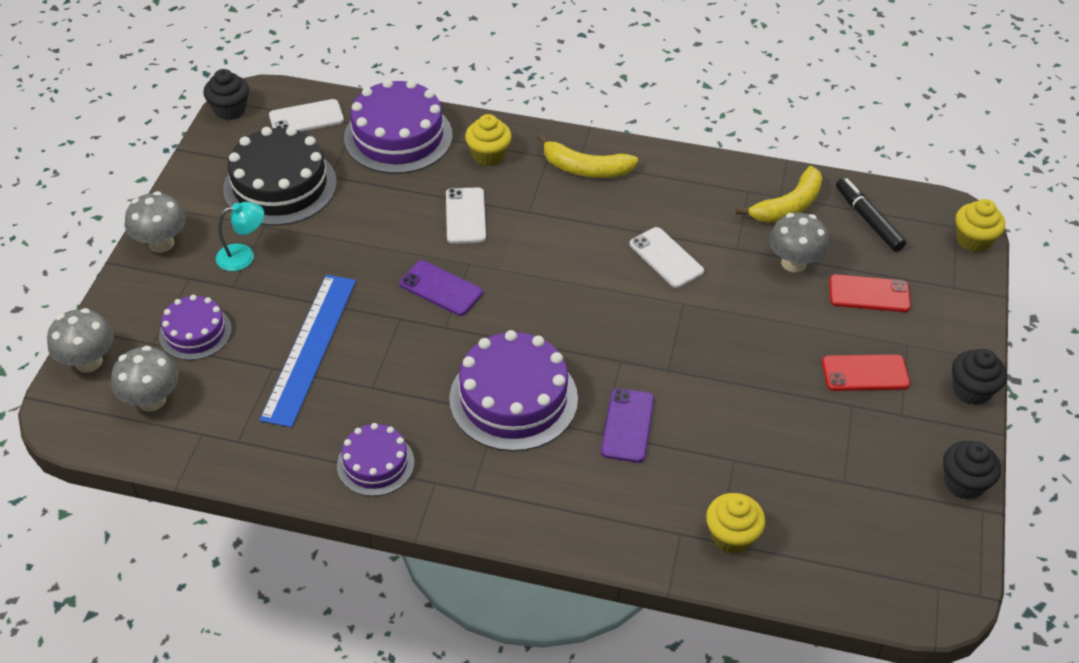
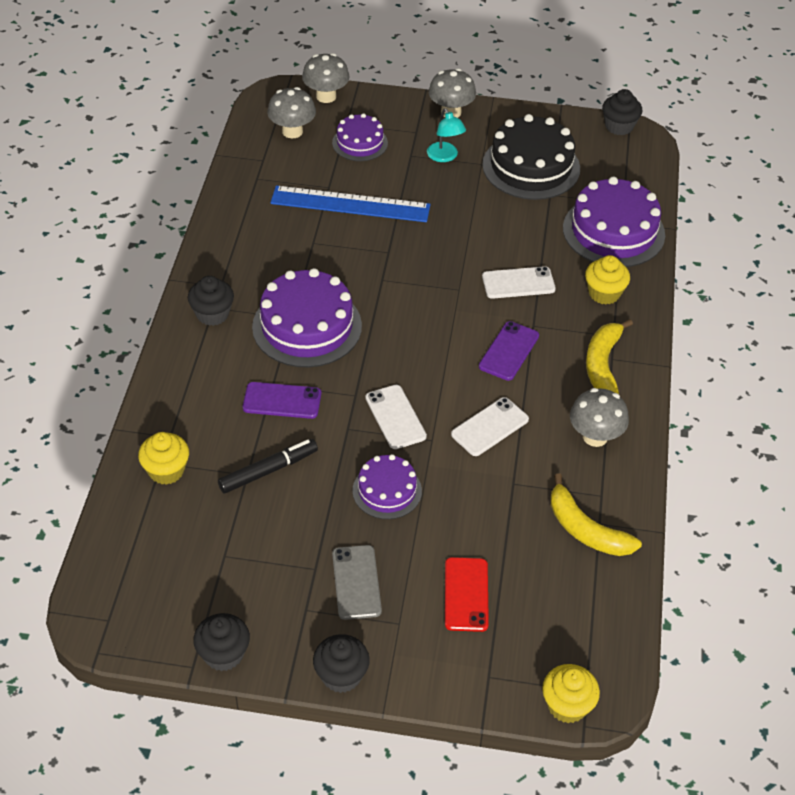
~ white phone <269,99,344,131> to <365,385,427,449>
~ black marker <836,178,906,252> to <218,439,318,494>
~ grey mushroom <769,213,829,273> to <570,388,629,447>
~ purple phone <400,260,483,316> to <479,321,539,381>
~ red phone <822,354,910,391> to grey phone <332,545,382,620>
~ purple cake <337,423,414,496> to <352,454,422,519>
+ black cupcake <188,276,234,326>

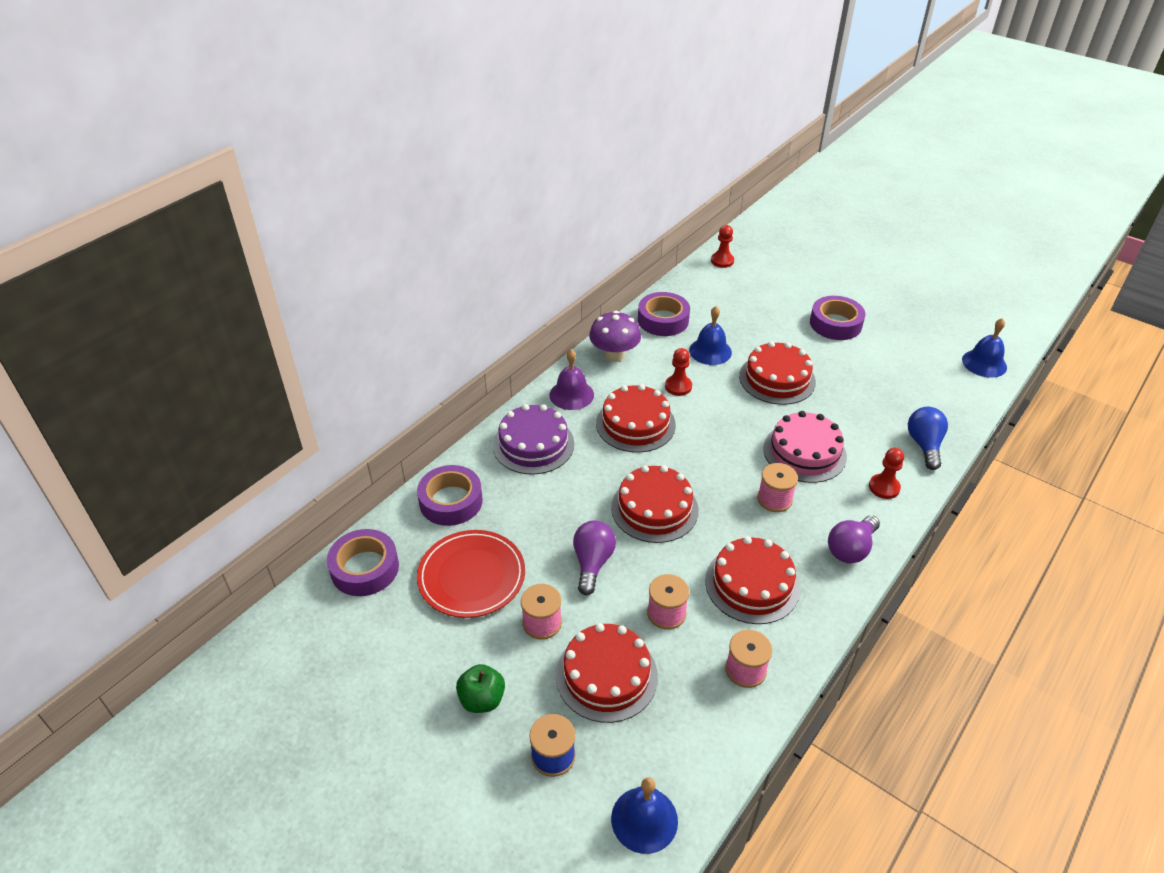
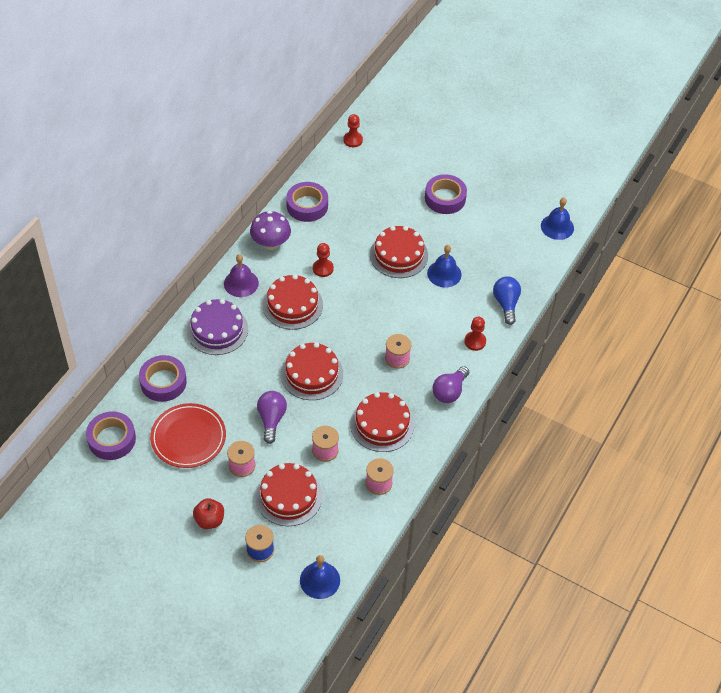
~ blue bell <689,306,732,365> to <427,245,462,287>
- pink cake <763,411,847,483>
~ green apple <456,664,505,713> to red apple <193,498,224,529>

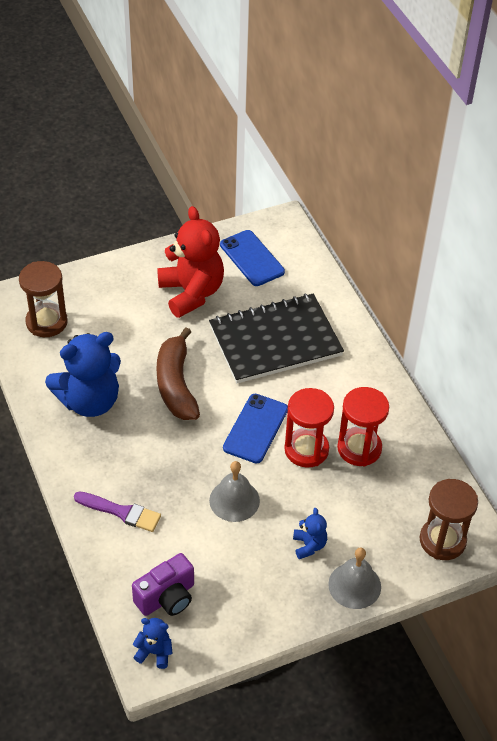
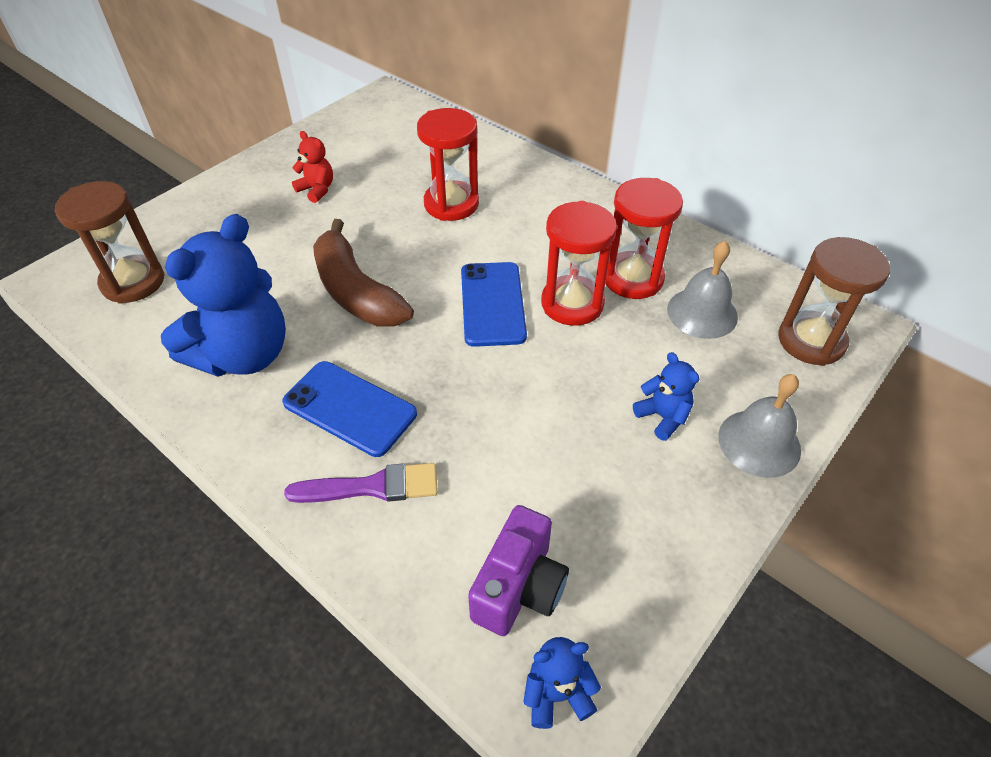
~ red teddy bear <157,206,224,318> = <292,131,333,203> x0.45
~ blue phone <220,230,285,286> to <282,361,417,457>
~ black notebook <209,294,344,383> to red hourglass <417,108,479,221>
~ grey bell <209,461,260,522> to <667,241,738,339>

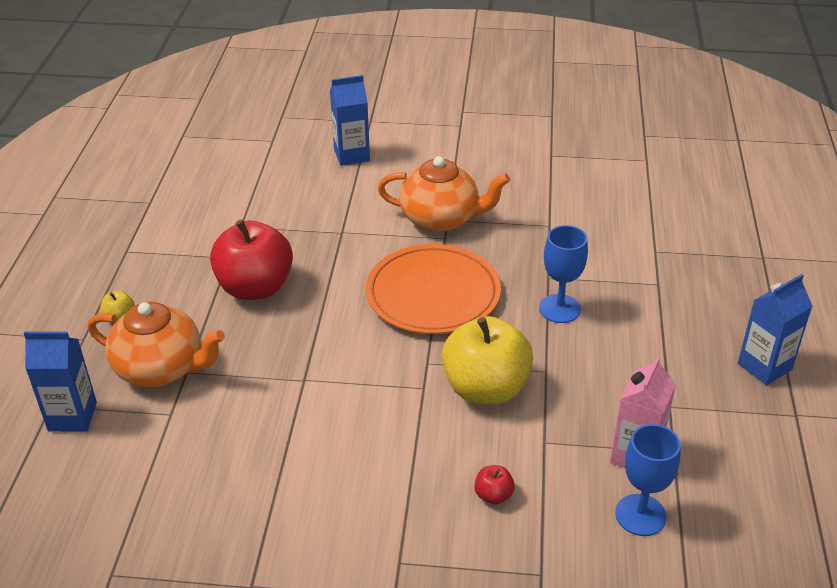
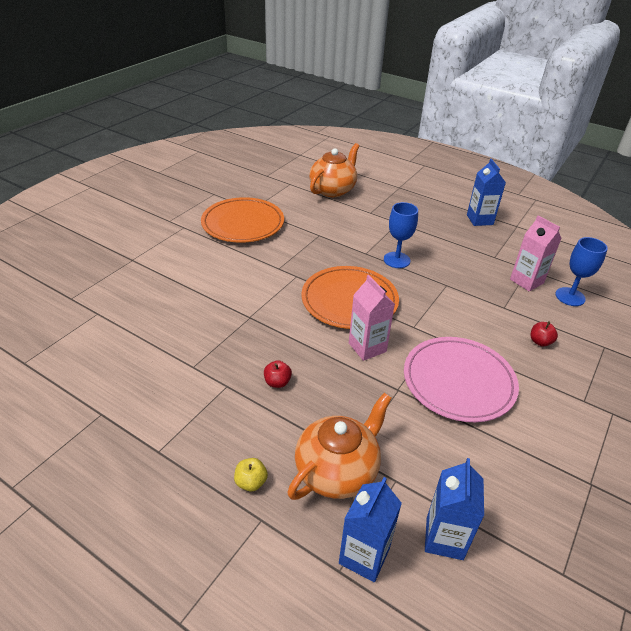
~ blue carton <330,75,370,166> to <425,458,484,560>
~ orange teapot <378,156,510,232> to <309,143,359,197>
~ red apple <210,219,293,300> = <264,360,292,388> x0.41
- yellow apple <442,316,533,404>
+ orange plate <201,197,284,243>
+ pink carton <349,275,395,361>
+ pink plate <404,337,519,422>

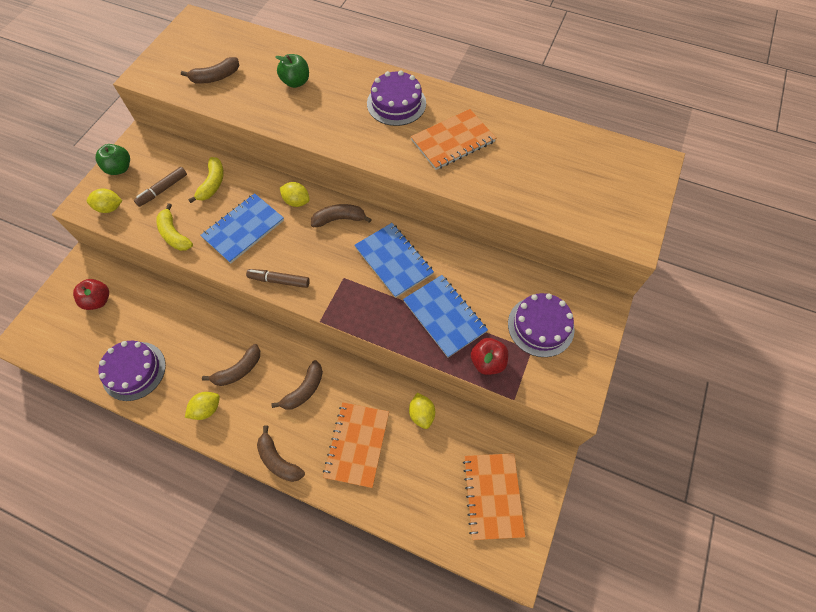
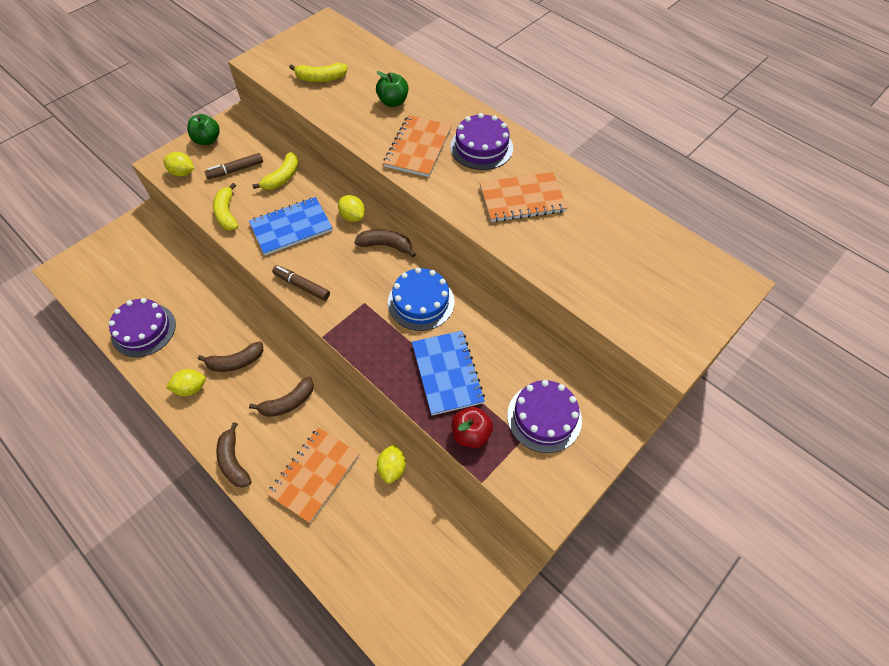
~ brown banana <181,57,239,84> to yellow banana <289,63,348,82>
~ blue notebook <354,223,434,298> to blue cake <388,268,454,331>
- red apple <73,279,109,310>
~ orange notebook <463,453,525,540> to <383,115,452,177>

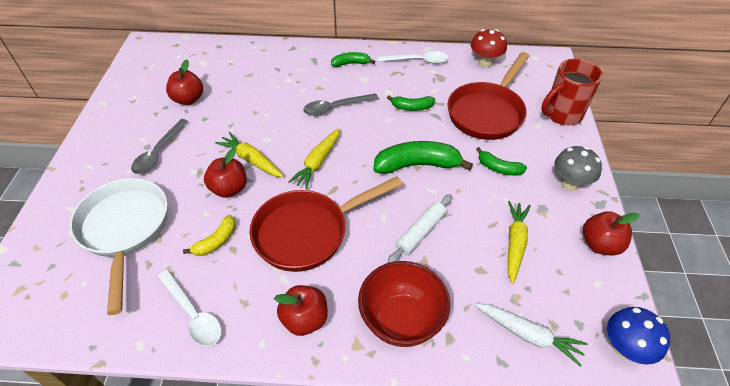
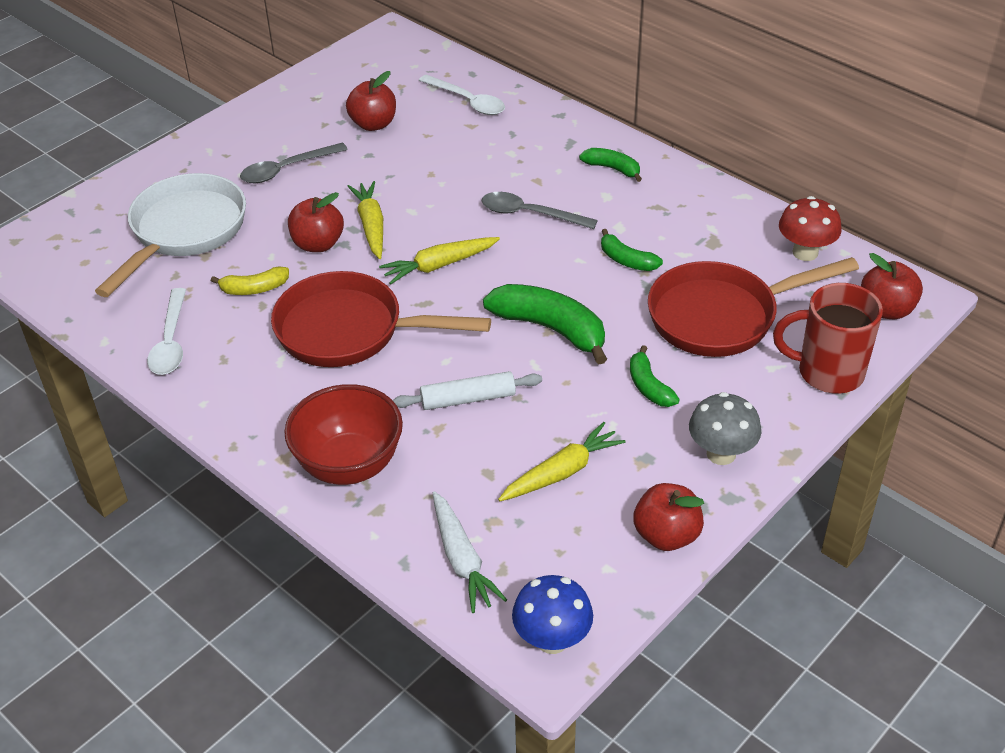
~ white spoon <378,51,449,64> to <419,74,505,115>
~ red apple <274,285,328,336> to <861,253,923,319>

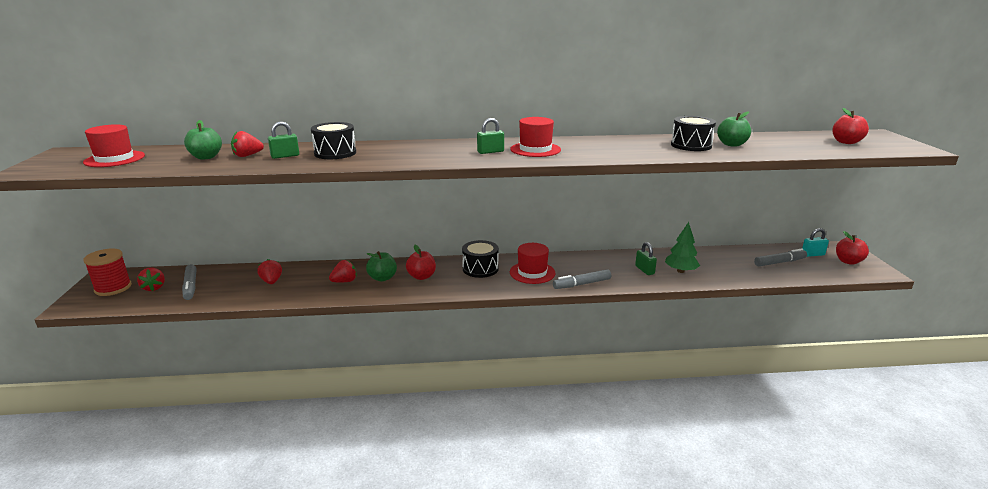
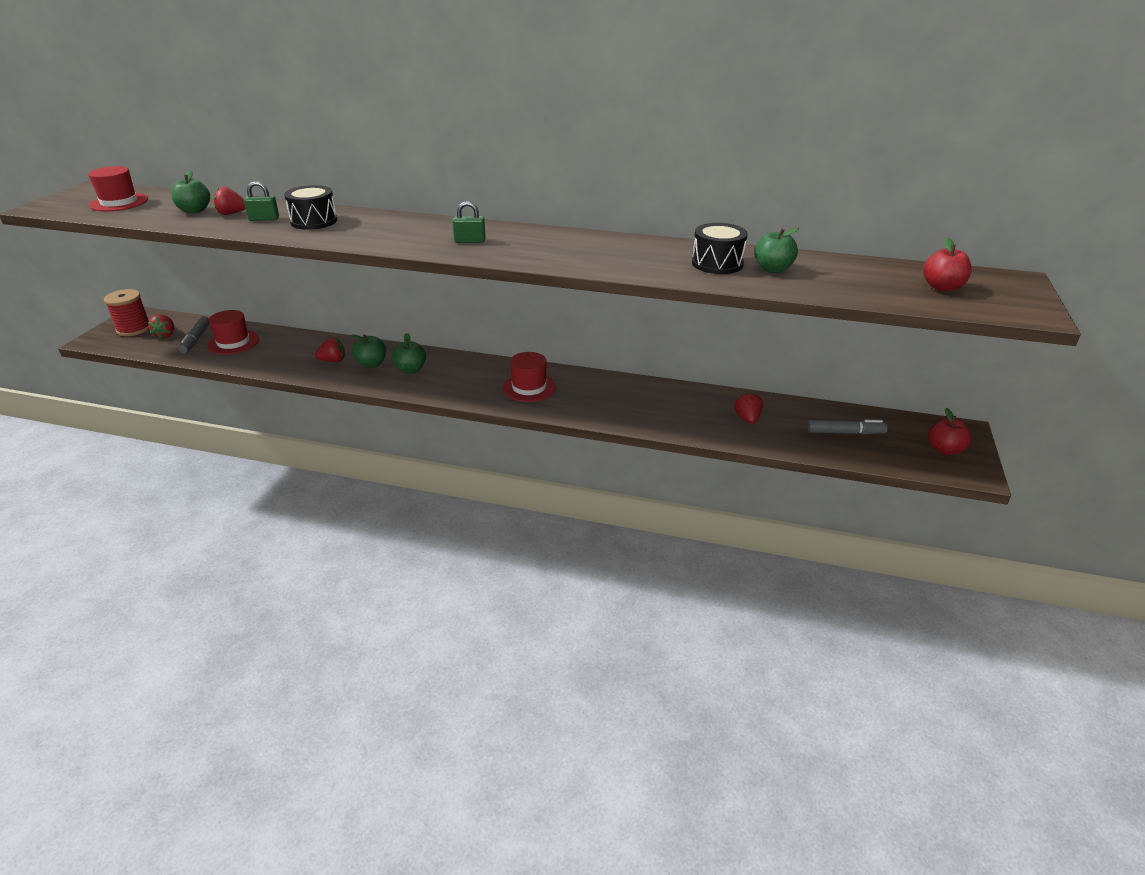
~ red hat <510,117,561,157> to <207,310,259,355>
- green tree <665,222,700,273>
- turquoise padlock <802,228,829,257>
- black drum <462,240,499,278>
- green padlock <635,242,657,275>
~ red apple <406,245,436,280> to green apple <392,333,426,374>
~ red strawberry <257,259,282,284> to <734,392,763,424>
- grey marker <553,269,611,289>

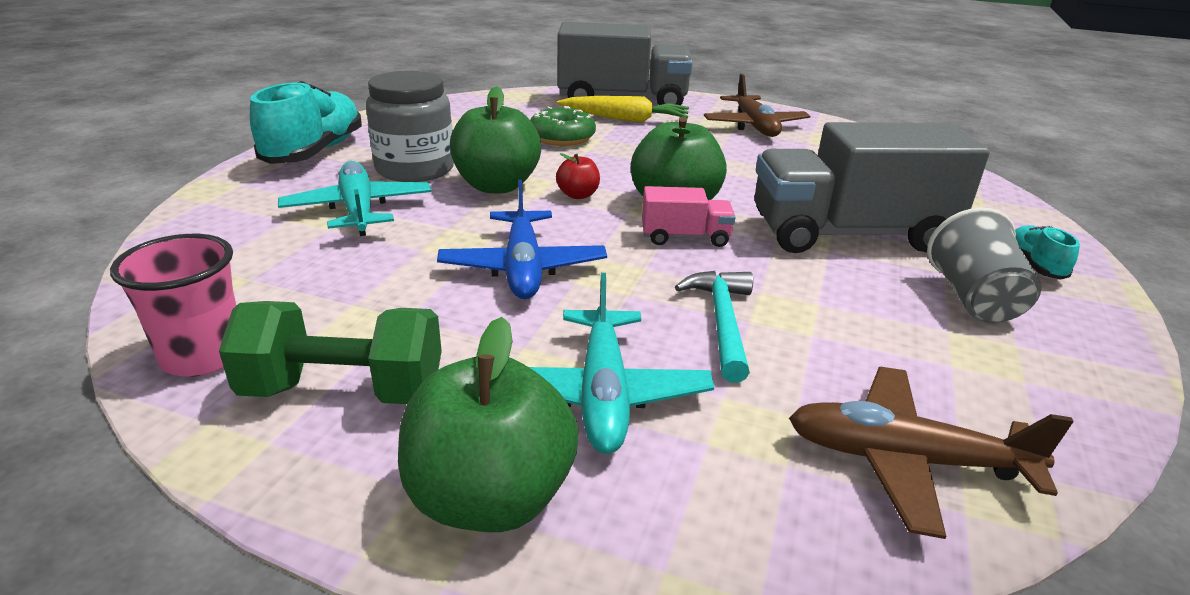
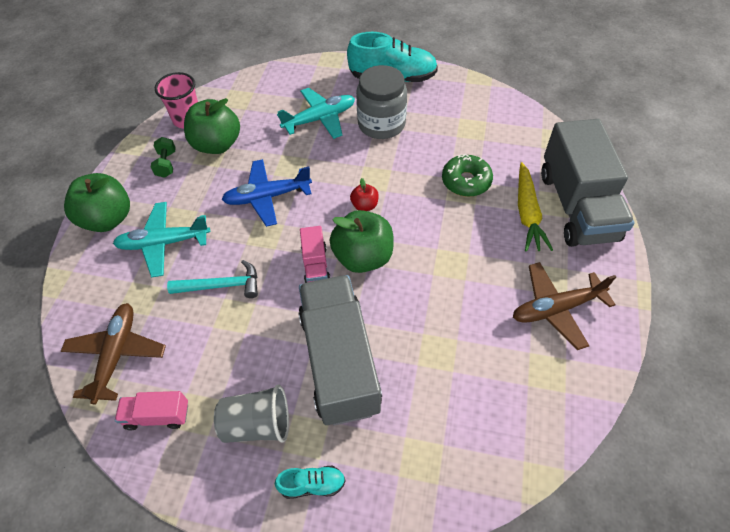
~ green apple <450,86,541,193> to <184,98,240,154>
~ green dumbbell <219,301,442,404> = <151,137,176,178> x0.55
+ pink truck <115,391,188,430>

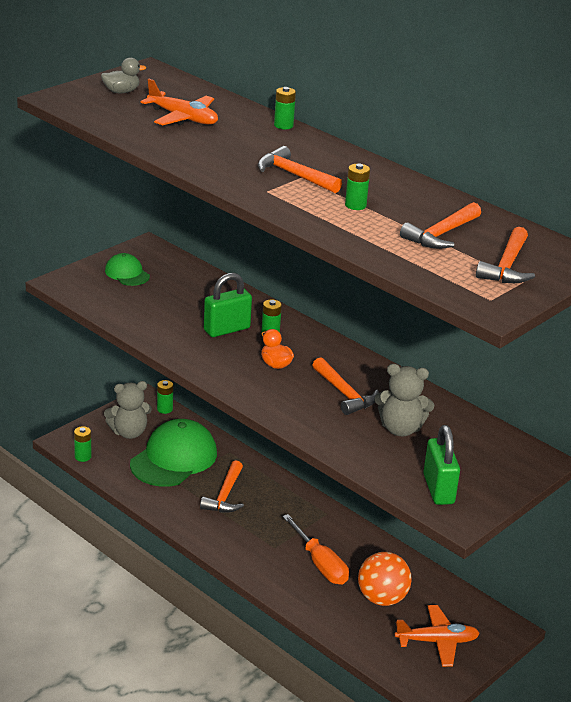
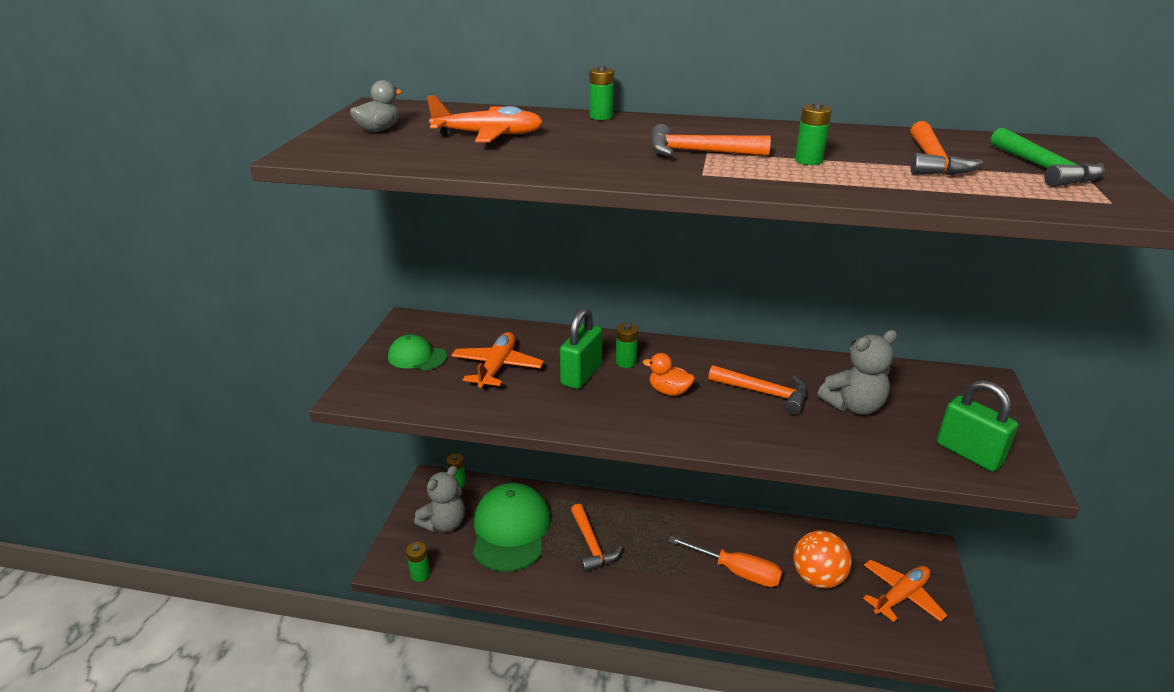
~ orange hammer <476,227,535,283> to green hammer <991,128,1105,187>
+ orange plane <451,332,544,389>

